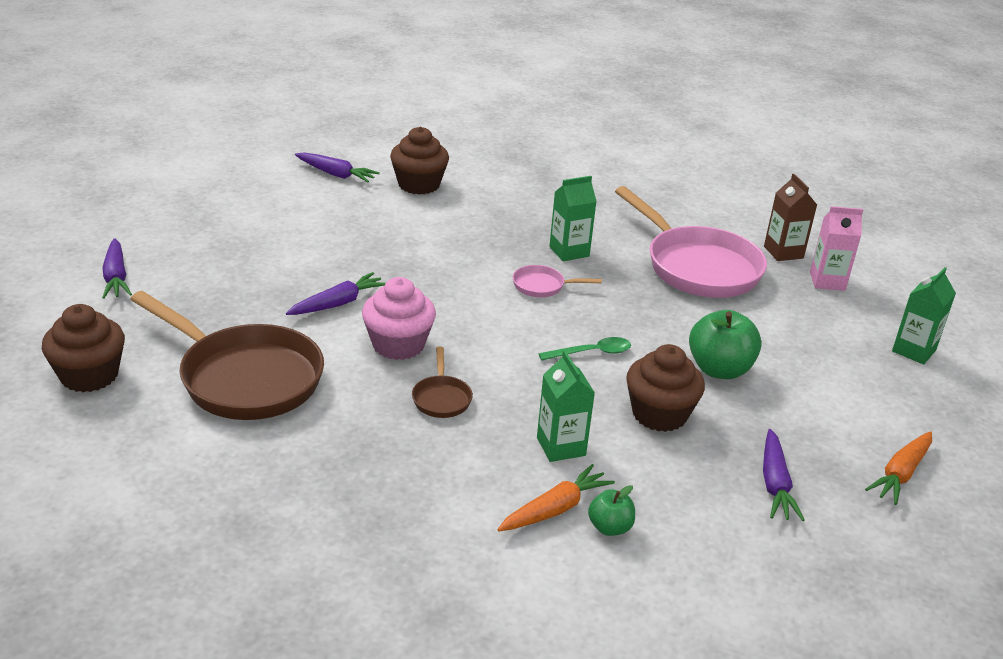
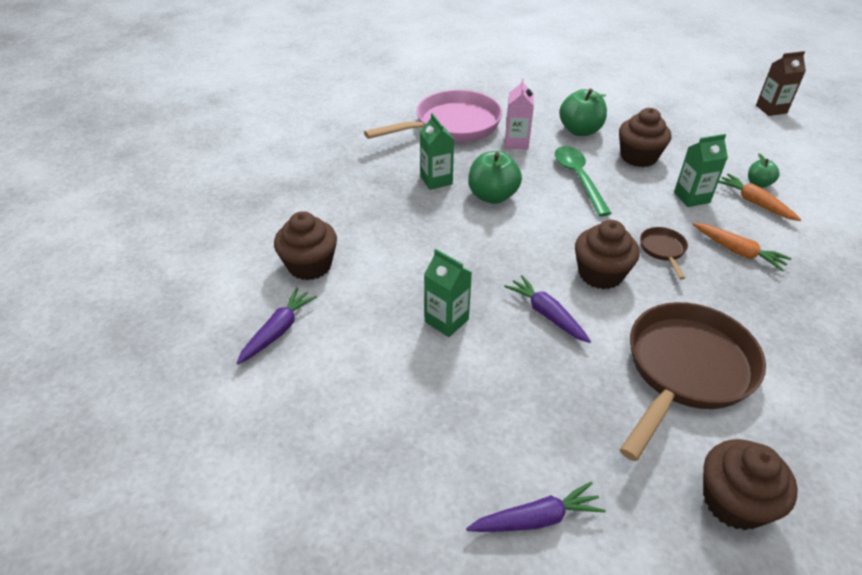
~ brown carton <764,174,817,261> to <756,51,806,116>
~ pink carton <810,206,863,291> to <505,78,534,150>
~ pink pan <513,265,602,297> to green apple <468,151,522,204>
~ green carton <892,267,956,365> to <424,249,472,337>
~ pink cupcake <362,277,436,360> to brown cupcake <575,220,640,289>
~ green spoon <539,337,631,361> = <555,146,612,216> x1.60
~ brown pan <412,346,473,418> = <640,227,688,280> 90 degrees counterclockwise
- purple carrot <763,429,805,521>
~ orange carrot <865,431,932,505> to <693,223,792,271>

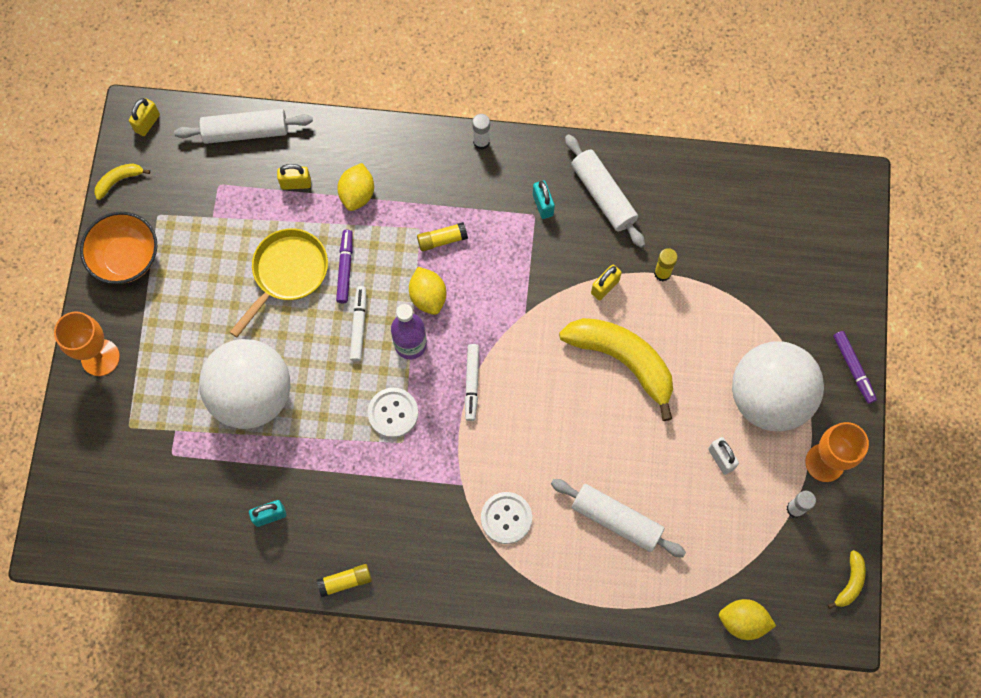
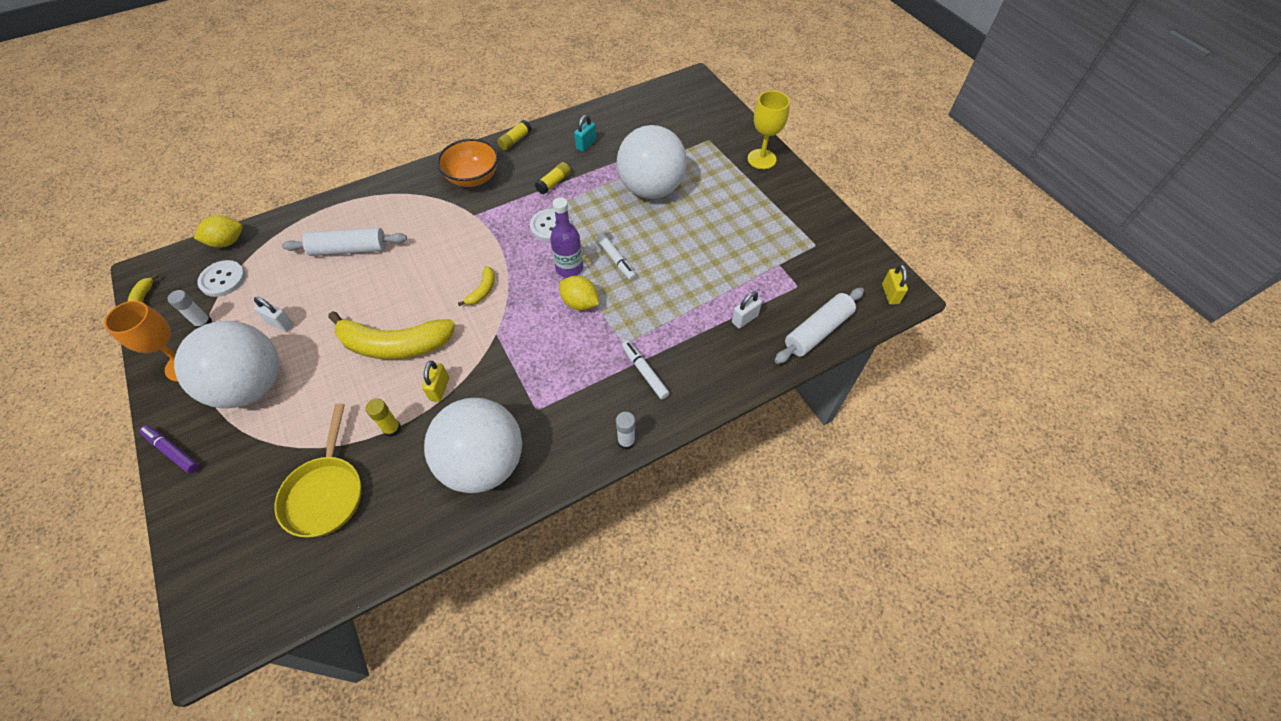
~ white rolling pin <565,134,645,248> to white ball <424,398,522,493>
~ yellow banana <94,163,150,200> to <458,266,495,306>
- yellow lemon <337,163,374,211>
~ yellow padlock <277,164,311,190> to white padlock <732,291,762,328>
- turquoise padlock <533,180,555,219>
~ orange bowl <80,212,157,284> to <437,139,498,187>
~ yellow glue stick <417,222,468,251> to <535,162,571,195>
~ yellow pan <230,228,328,337> to <274,403,362,537>
- purple marker <336,230,352,304>
~ orange goblet <54,311,120,376> to yellow goblet <748,91,790,169>
~ white marker <465,344,479,421> to <622,341,669,399>
~ white button <481,492,532,544> to <197,260,245,297>

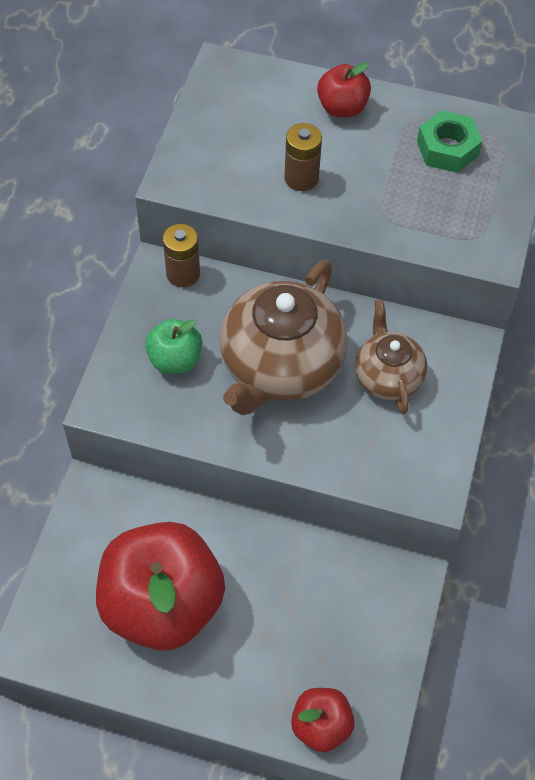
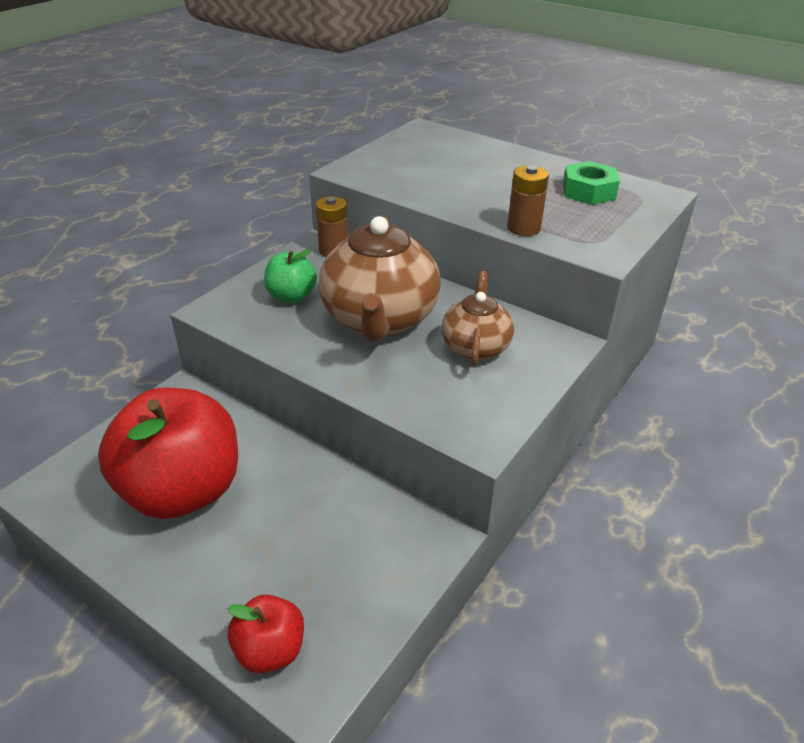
- red apple <317,63,371,117>
~ brown battery <284,123,322,191> to <507,165,549,236>
~ brown teapot <220,260,348,415> = <319,216,441,342> 45 degrees counterclockwise

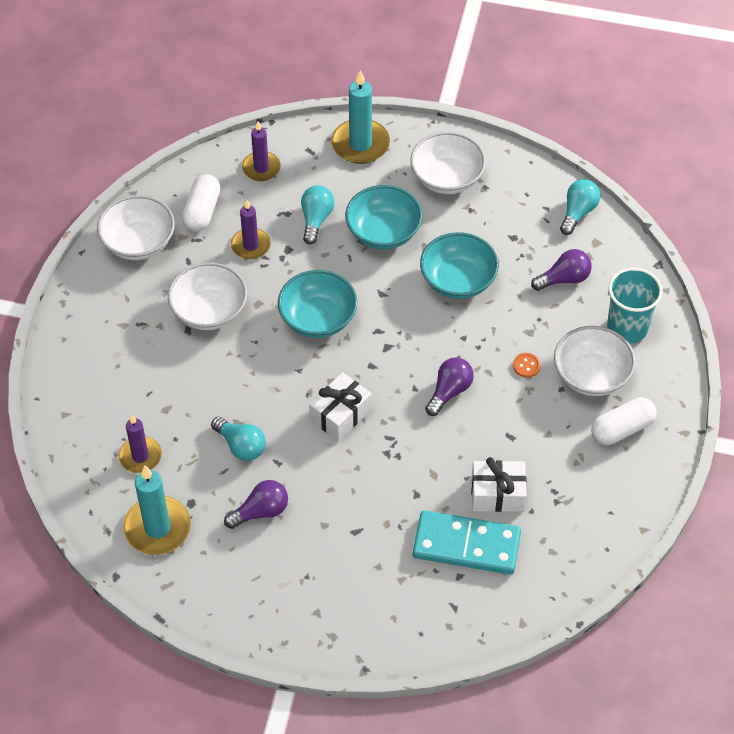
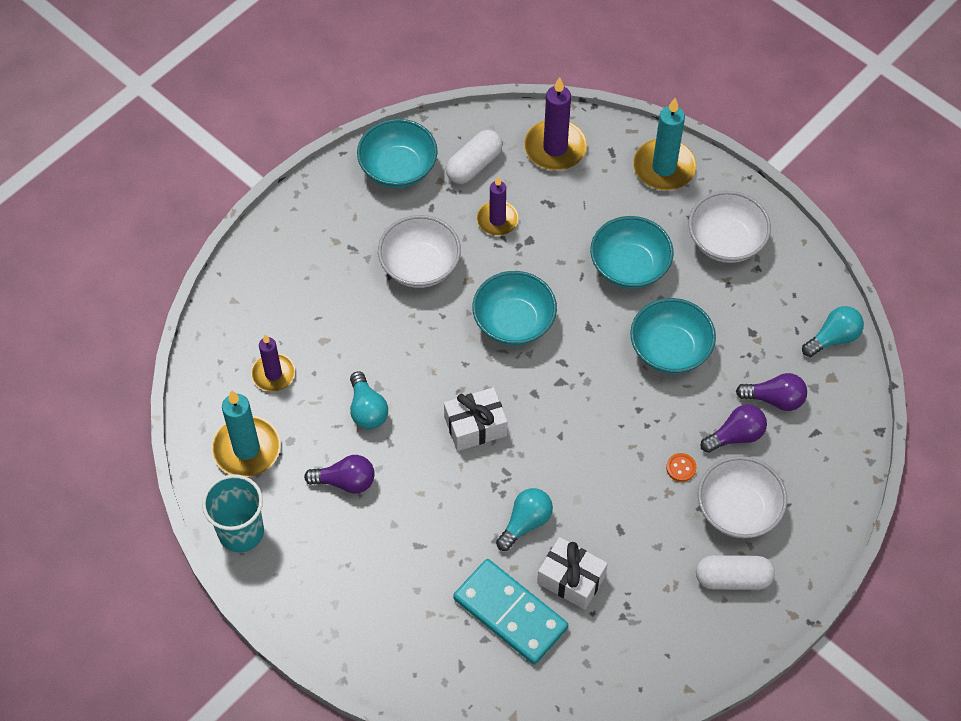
~ purple candle <242,121,281,181> = <524,77,587,170> x1.53
~ turquoise light bulb <301,185,335,244> to <496,488,553,551>
~ white bowl <97,195,175,260> to turquoise bowl <357,119,438,188>
~ turquoise cup <607,268,663,343> to <202,474,264,552>
~ purple light bulb <425,358,474,416> to <701,405,767,453>

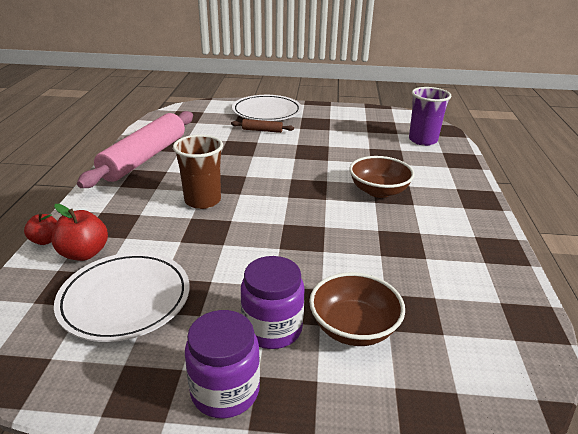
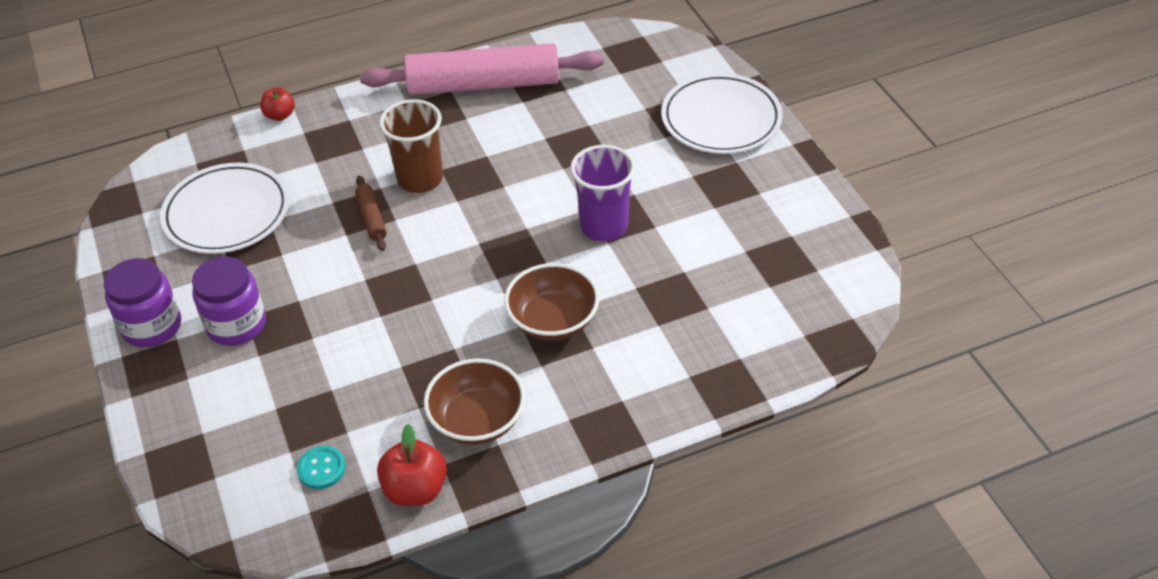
~ purple cup <409,87,452,146> to <570,145,636,241>
~ brown rolling pin <231,119,294,133> to <355,176,387,251>
~ red apple <51,204,108,261> to <377,424,447,506>
~ brown bowl <309,272,405,346> to <424,358,525,445>
+ turquoise button <297,446,346,489>

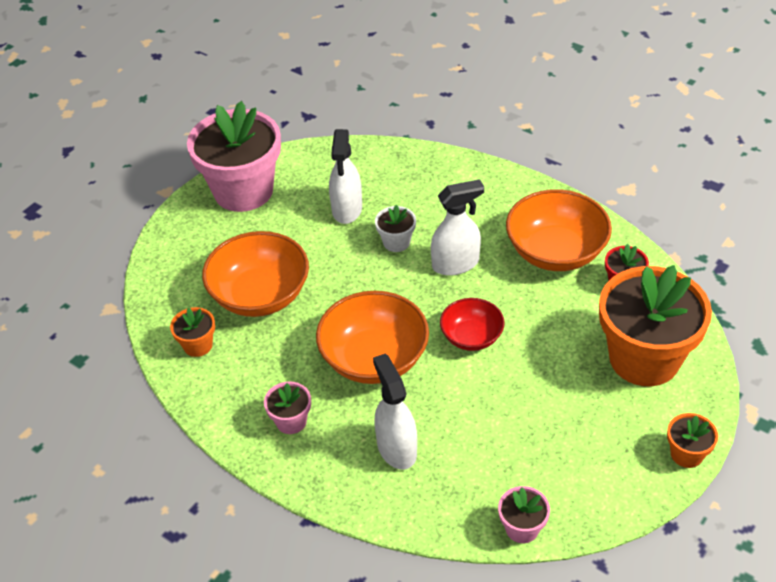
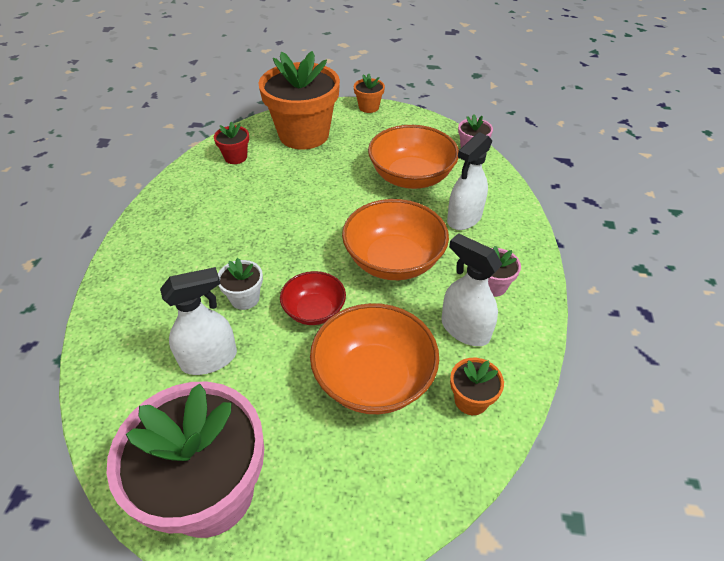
~ white spray bottle <431,179,484,276> to <441,233,503,346>
~ orange bowl <506,189,612,271> to <368,125,459,189>
~ red bowl <440,298,505,351> to <280,271,346,325>

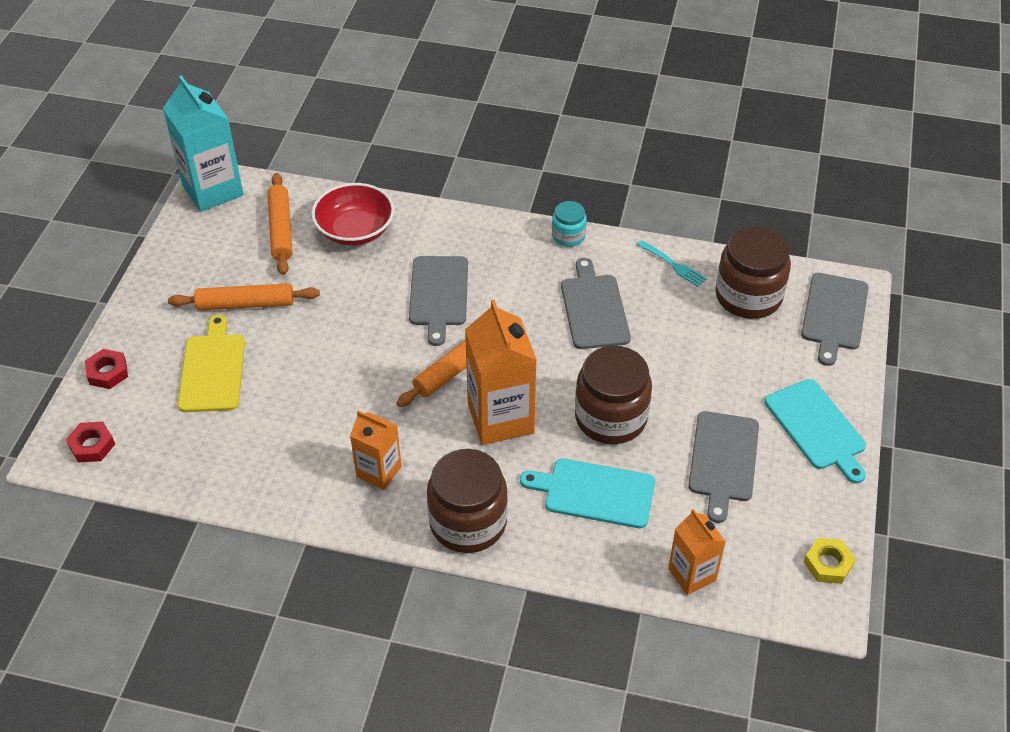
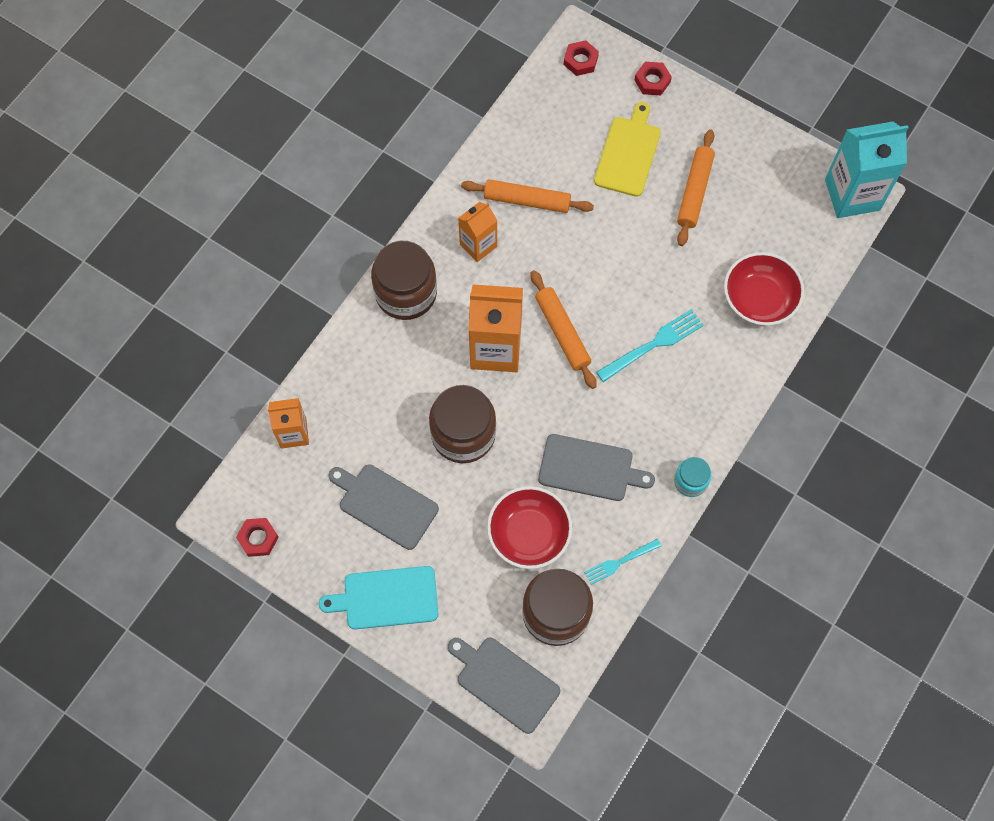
~ orange rolling pin <268,173,293,275> to <461,179,594,213>
~ grey cutting board <409,256,468,346> to turquoise fork <596,309,704,382>
~ yellow cutting board <178,314,245,412> = <594,102,661,197> 90 degrees counterclockwise
- turquoise cutting board <520,458,655,528>
~ yellow nut <804,538,856,584> to red nut <236,518,279,557>
+ red bowl <487,486,572,569>

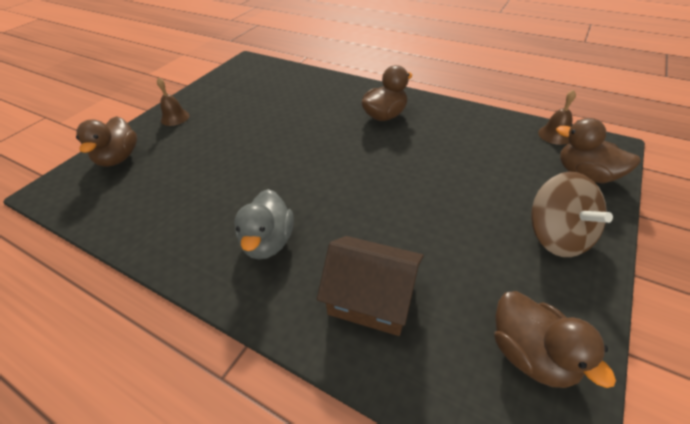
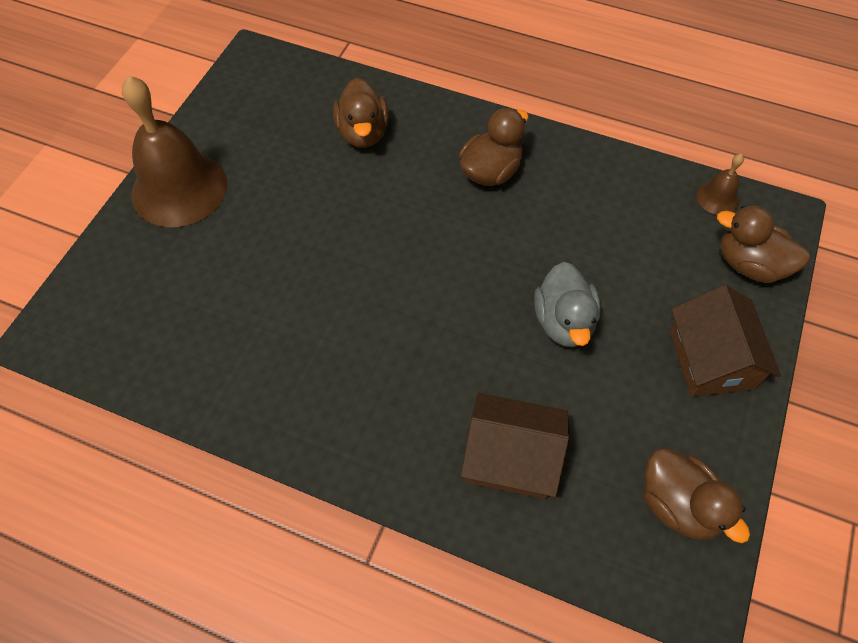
~ brown bell <157,77,190,126> = <122,76,227,227> x2.26
~ brown duck <76,116,137,167> to <333,78,389,148>
~ brown spinning top <531,172,613,257> to brown house <670,285,781,397>
~ grey duck <234,189,294,260> to <534,262,601,347>

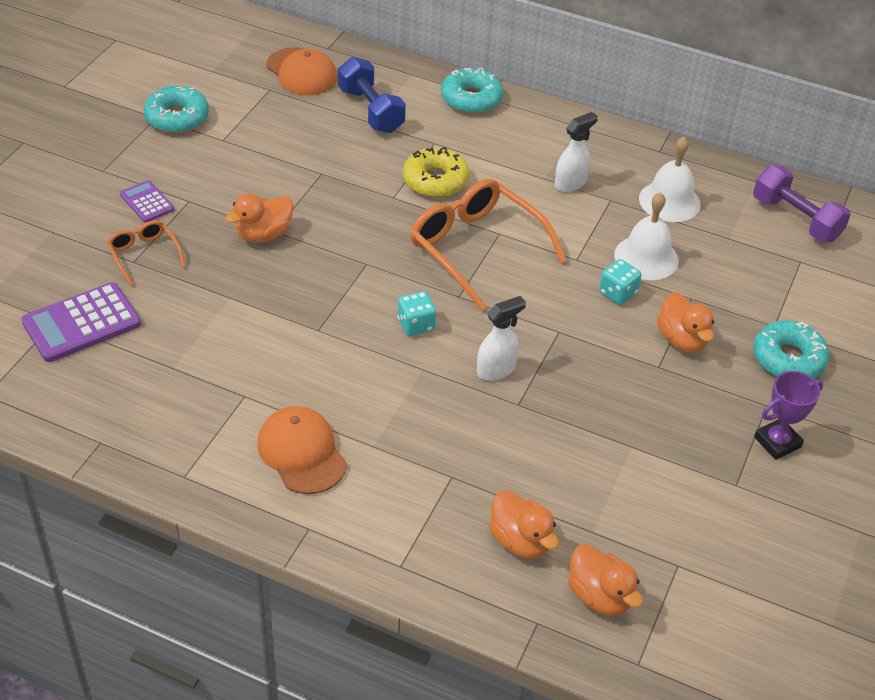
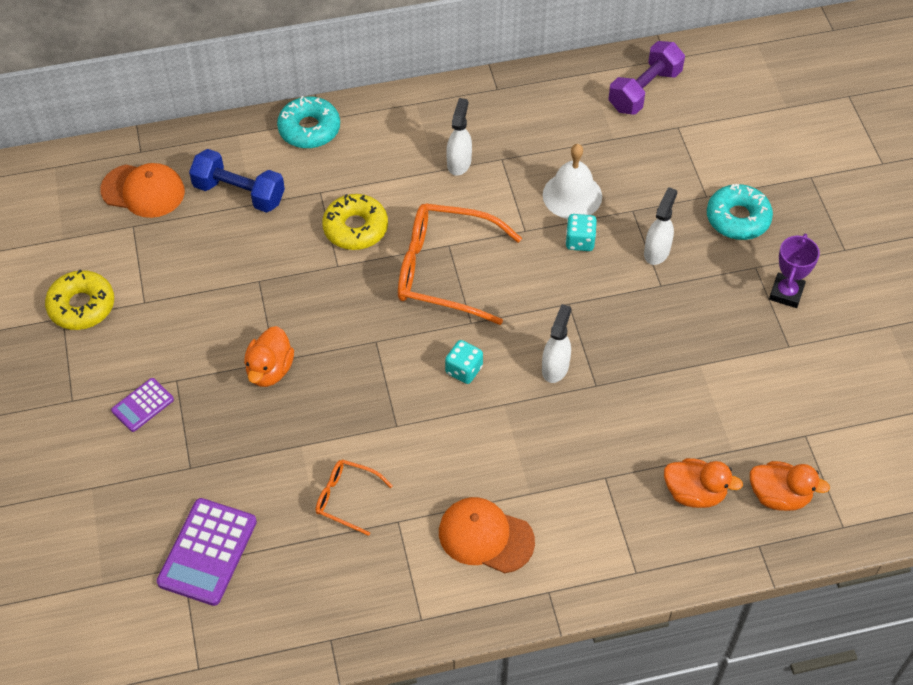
~ turquoise donut <143,86,209,133> to yellow donut <45,270,114,330>
- white bell <639,136,700,222>
~ purple dumbbell <753,165,851,242> = <608,41,685,115> 60 degrees counterclockwise
~ purple calculator <120,180,174,223> = <111,378,174,432> 60 degrees counterclockwise
~ orange glasses <107,220,186,286> to <316,459,393,536>
~ orange duck <657,292,714,352> to white spray bottle <644,187,677,265>

